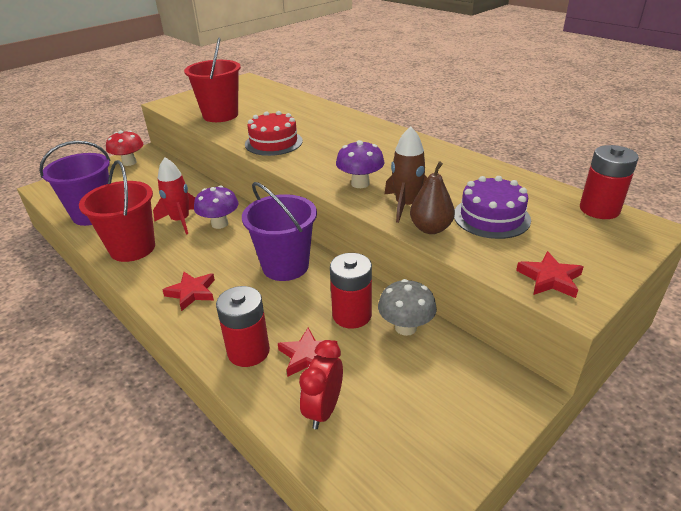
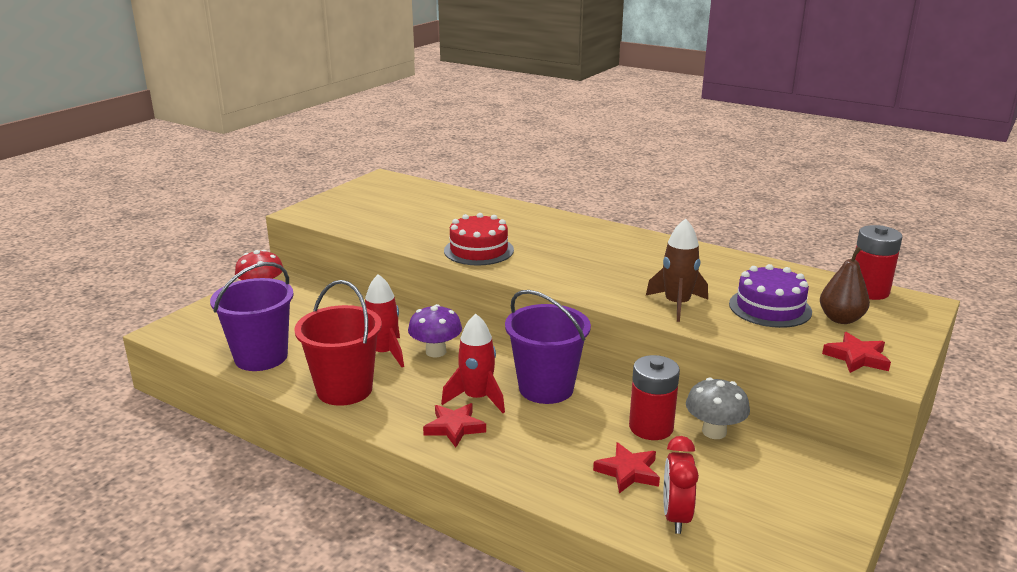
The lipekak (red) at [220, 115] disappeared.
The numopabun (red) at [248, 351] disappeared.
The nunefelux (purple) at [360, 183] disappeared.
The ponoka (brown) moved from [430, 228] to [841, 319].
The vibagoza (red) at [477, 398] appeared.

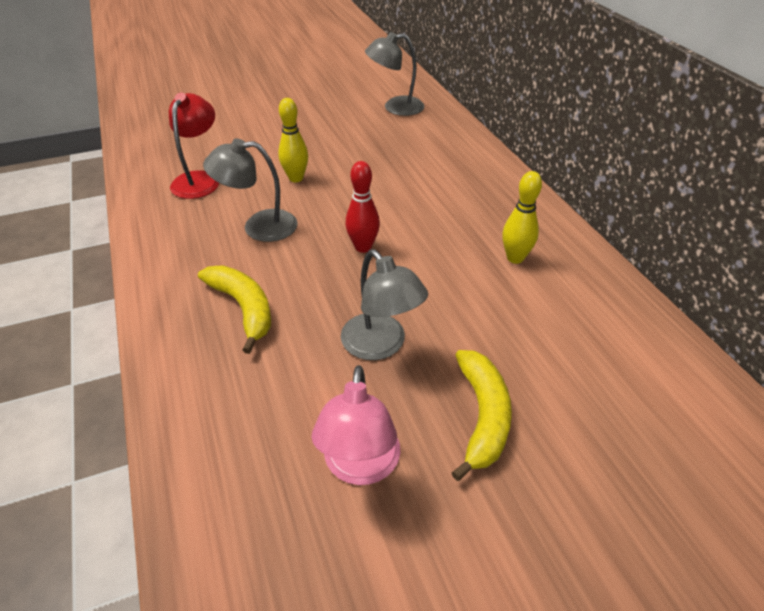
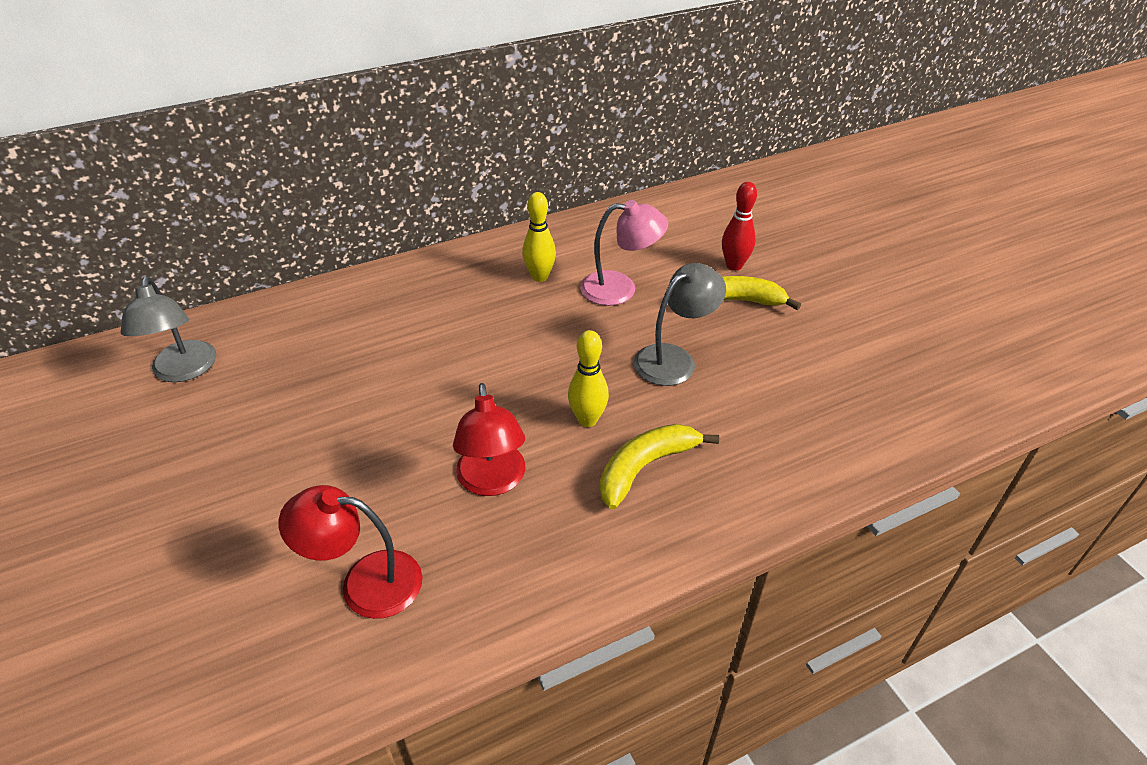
The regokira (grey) at [259, 226] became the regokira (red) at [492, 481].
The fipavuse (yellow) moved from [296, 178] to [587, 419].
The regokira (pink) moved from [360, 467] to [620, 289].
The fipavuse (red) moved from [363, 247] to [734, 265].

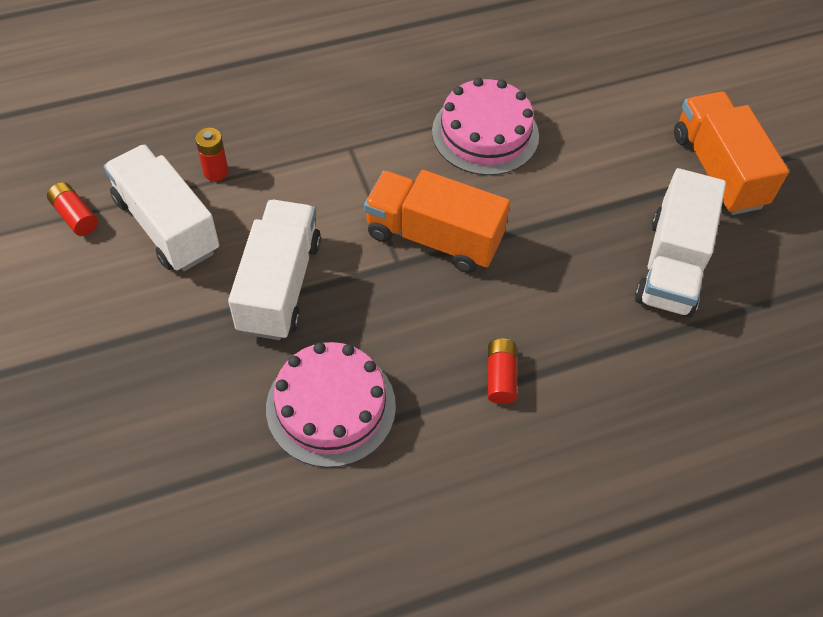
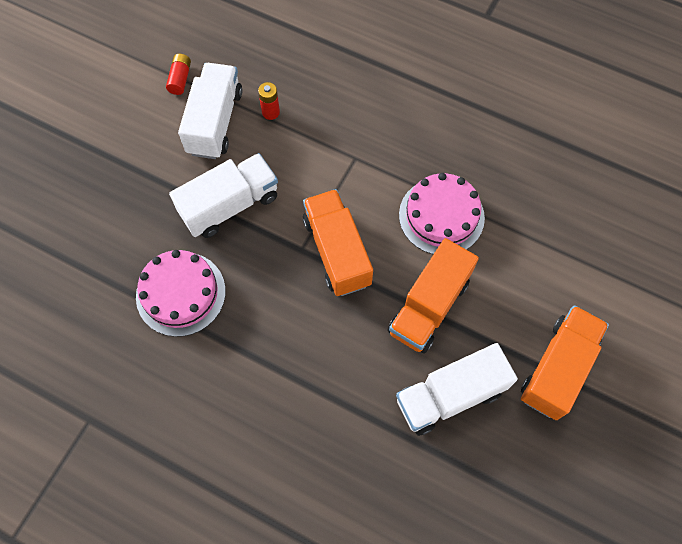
The numopabun (red) at [500, 377] disappeared.
The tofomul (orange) at [429, 306] appeared.

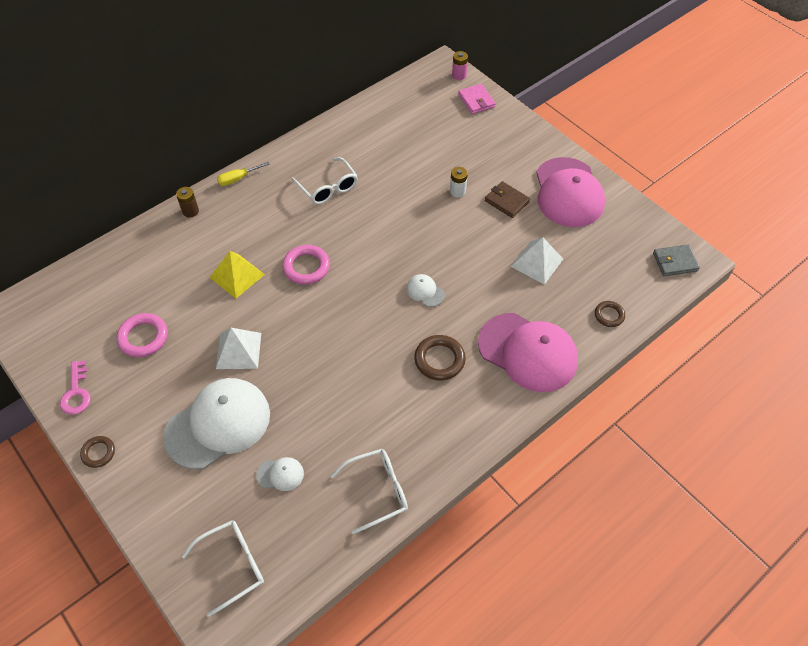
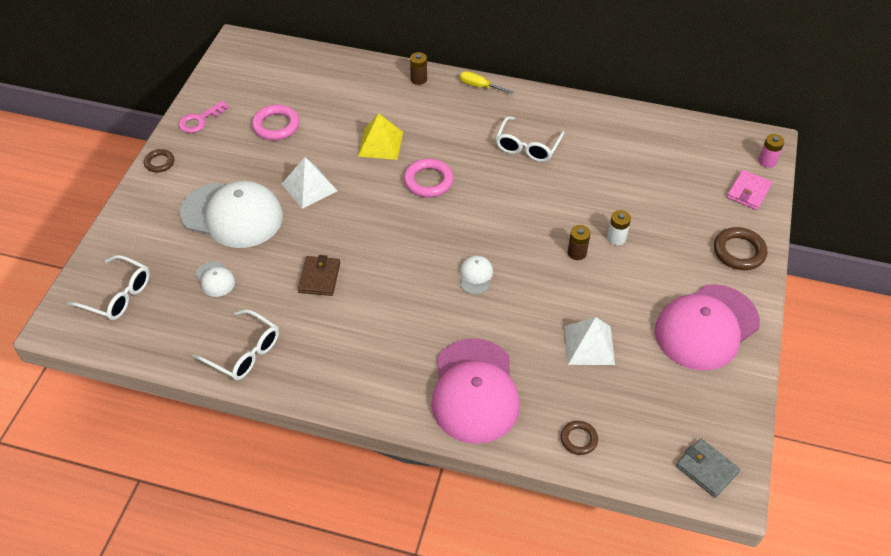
The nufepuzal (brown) moved from [439, 360] to [739, 251].
The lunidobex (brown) moved from [506, 201] to [319, 278].
The numopabun (brown) at [577, 253] appeared.

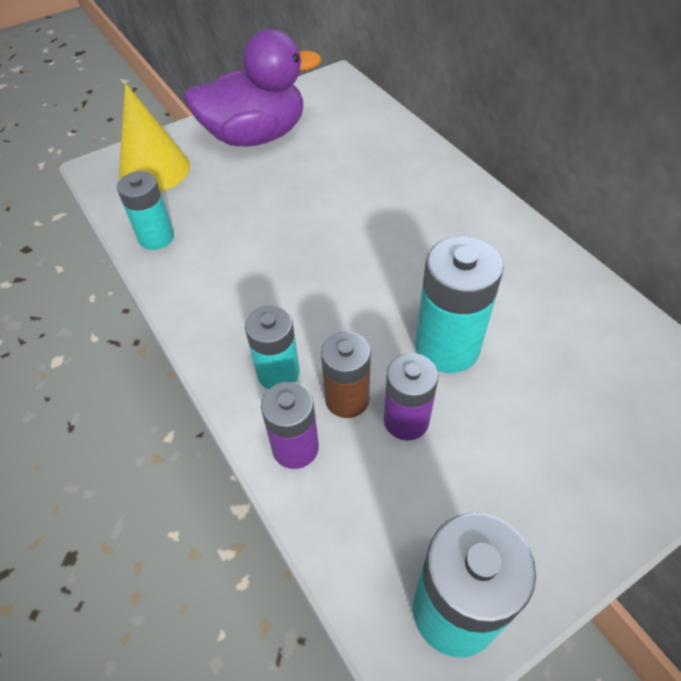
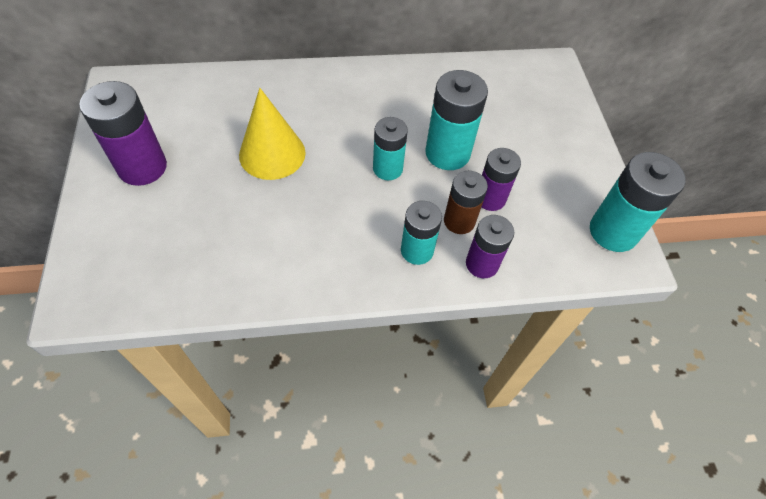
The numopabun (turquoise) moved from [156, 237] to [387, 169].
The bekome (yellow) moved from [154, 169] to [272, 153].
The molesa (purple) at [255, 136] was replaced by the numopabun (purple) at [142, 167].

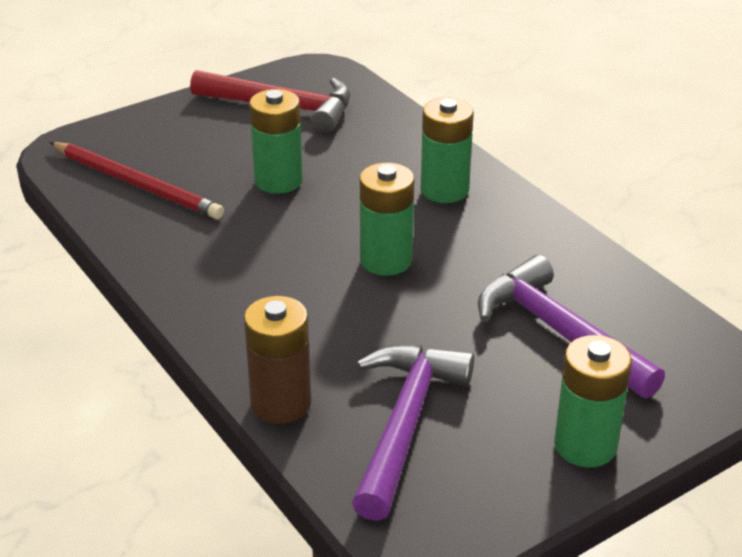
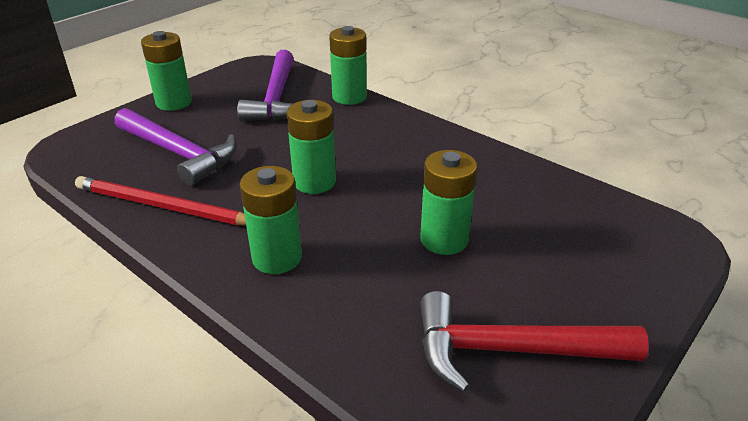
The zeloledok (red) moved from [137, 184] to [163, 206].
The numopabun (brown) at [281, 404] became the numopabun (green) at [349, 97].

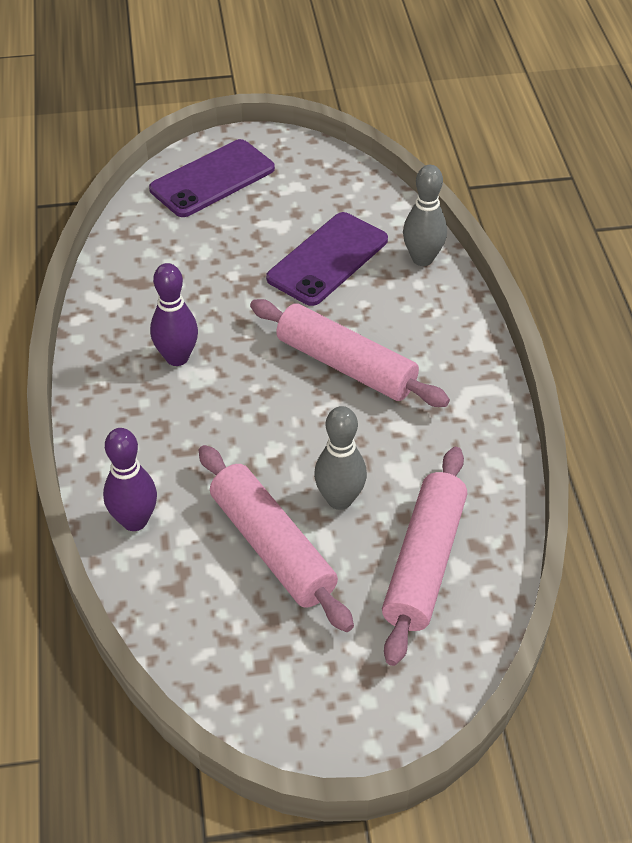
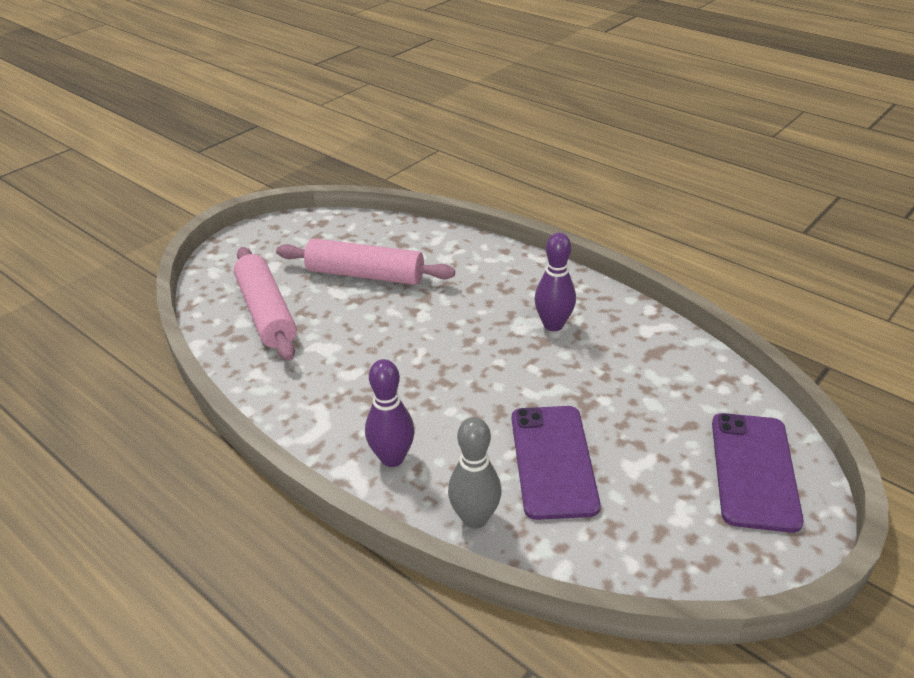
The fipavuse (purple) moved from [134, 521] to [392, 458].
The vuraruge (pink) at [346, 365] disappeared.
The fipavuse (grey) at [339, 499] disappeared.

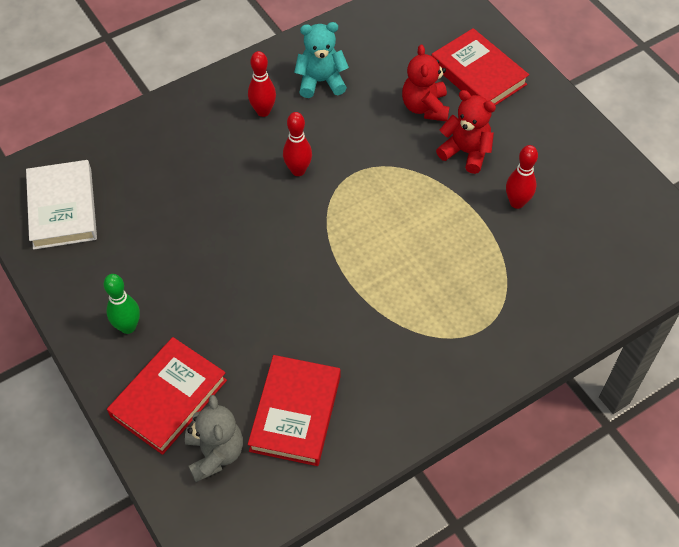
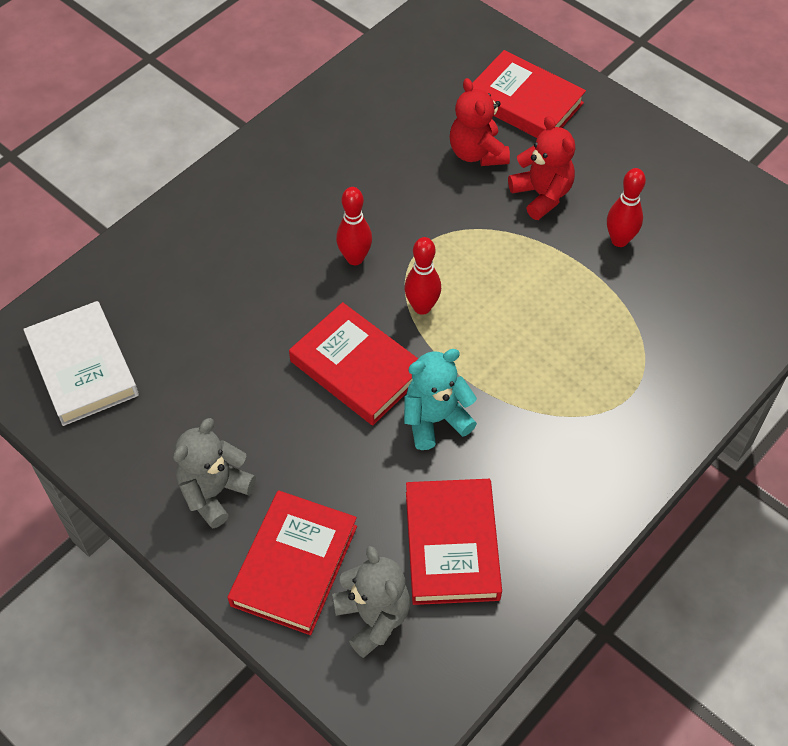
The fipavuse (green) at [128, 327] was replaced by the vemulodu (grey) at [214, 492].
The fipavuse (red) moved from [263, 111] to [422, 307].
The vemulodu (turquoise) moved from [321, 81] to [435, 419].
The vemulodu (red) at [466, 152] turned 45 degrees clockwise.
The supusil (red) at [357, 368] appeared.

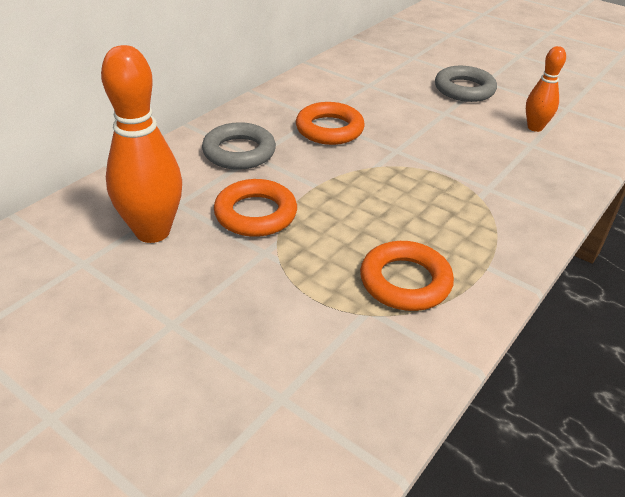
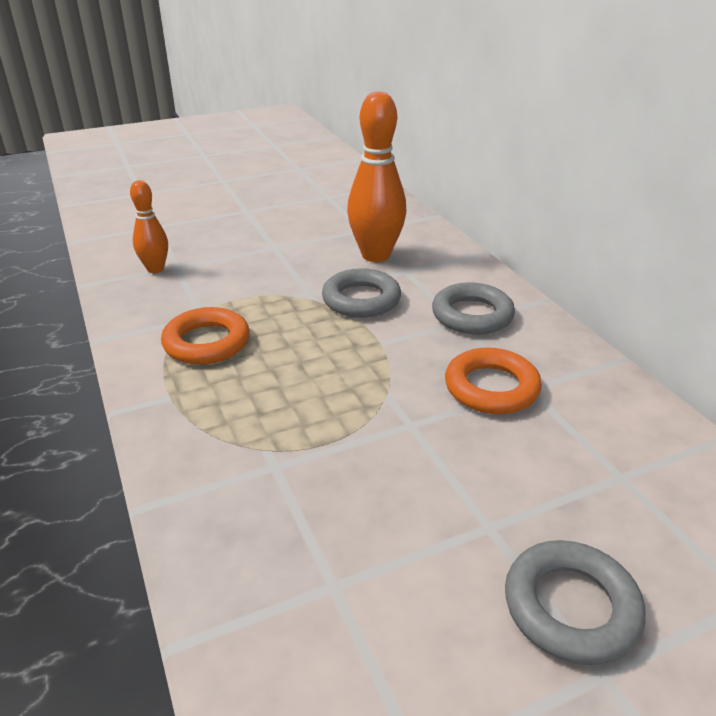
The nufepuzal (orange) at [255, 214] became the nufepuzal (grey) at [361, 300].
The fipavuse (orange) moved from [535, 127] to [155, 269].

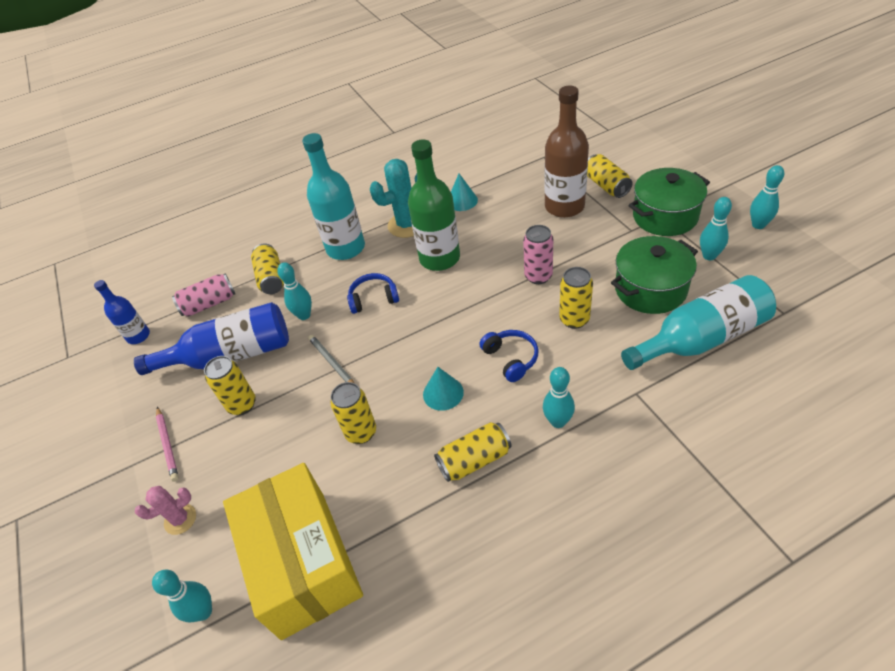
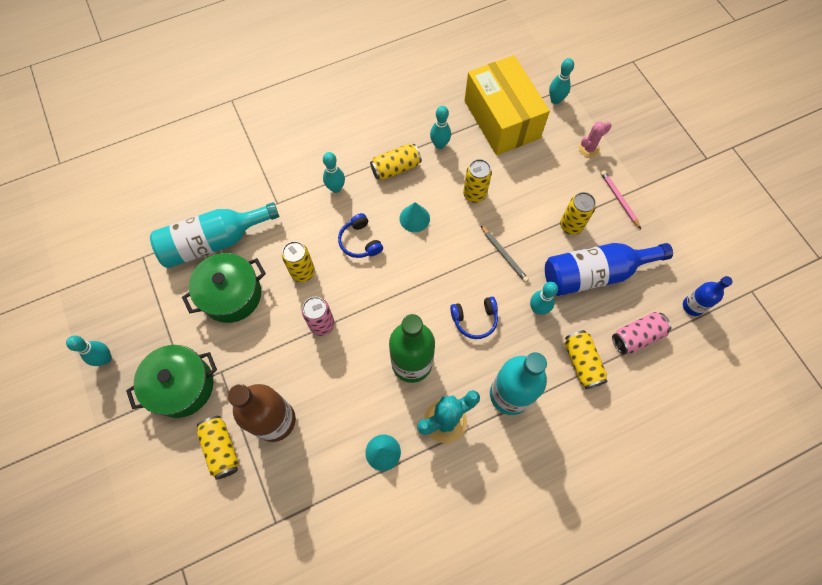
The fipavuse (turquoise) moved from [709, 256] to [439, 145].

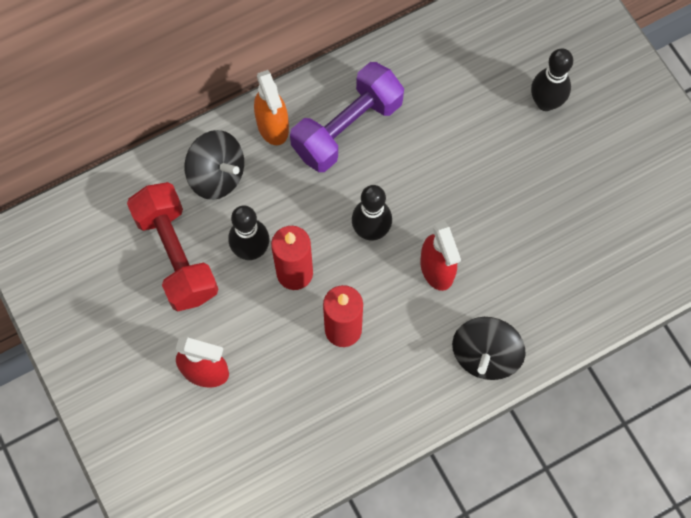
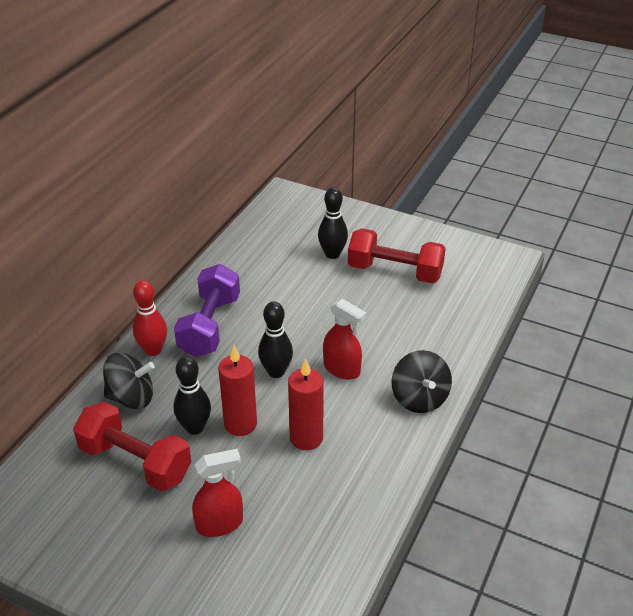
The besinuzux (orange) at [273, 126] was replaced by the fipavuse (red) at [153, 350].
The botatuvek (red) at [395, 272] appeared.

